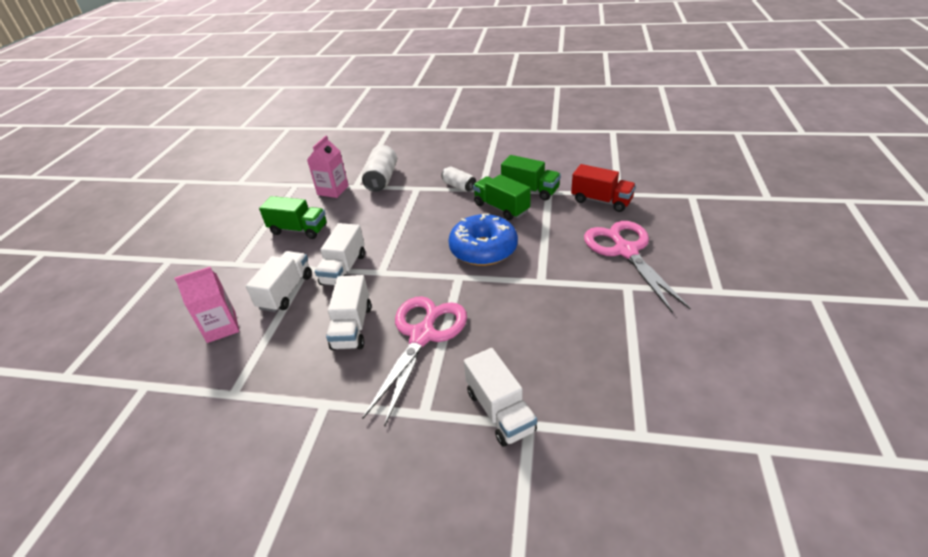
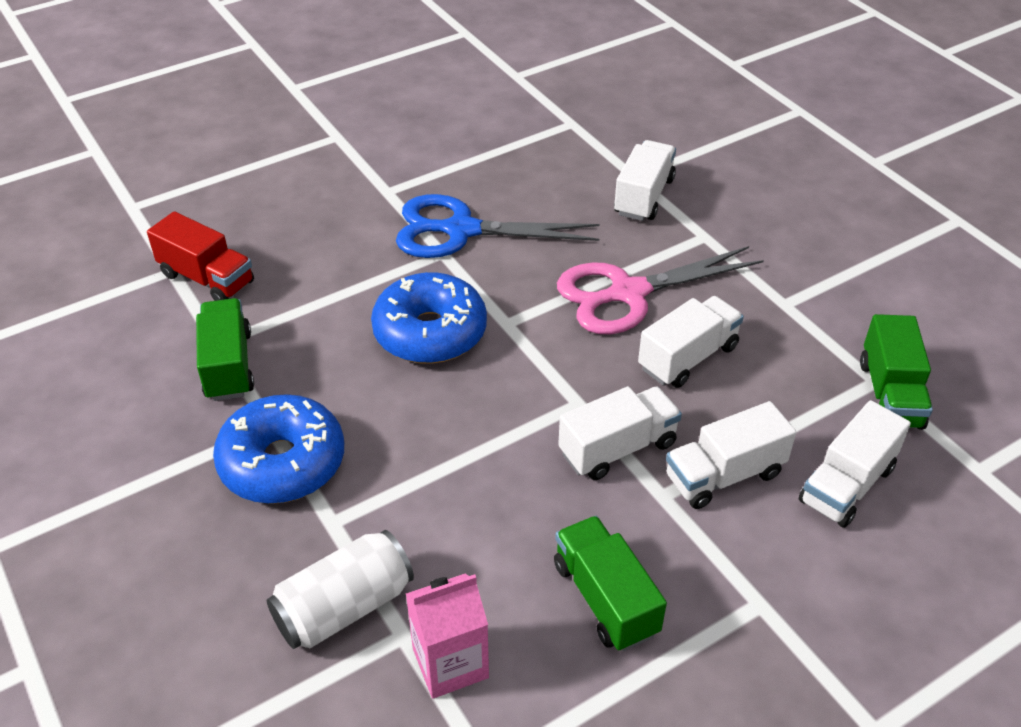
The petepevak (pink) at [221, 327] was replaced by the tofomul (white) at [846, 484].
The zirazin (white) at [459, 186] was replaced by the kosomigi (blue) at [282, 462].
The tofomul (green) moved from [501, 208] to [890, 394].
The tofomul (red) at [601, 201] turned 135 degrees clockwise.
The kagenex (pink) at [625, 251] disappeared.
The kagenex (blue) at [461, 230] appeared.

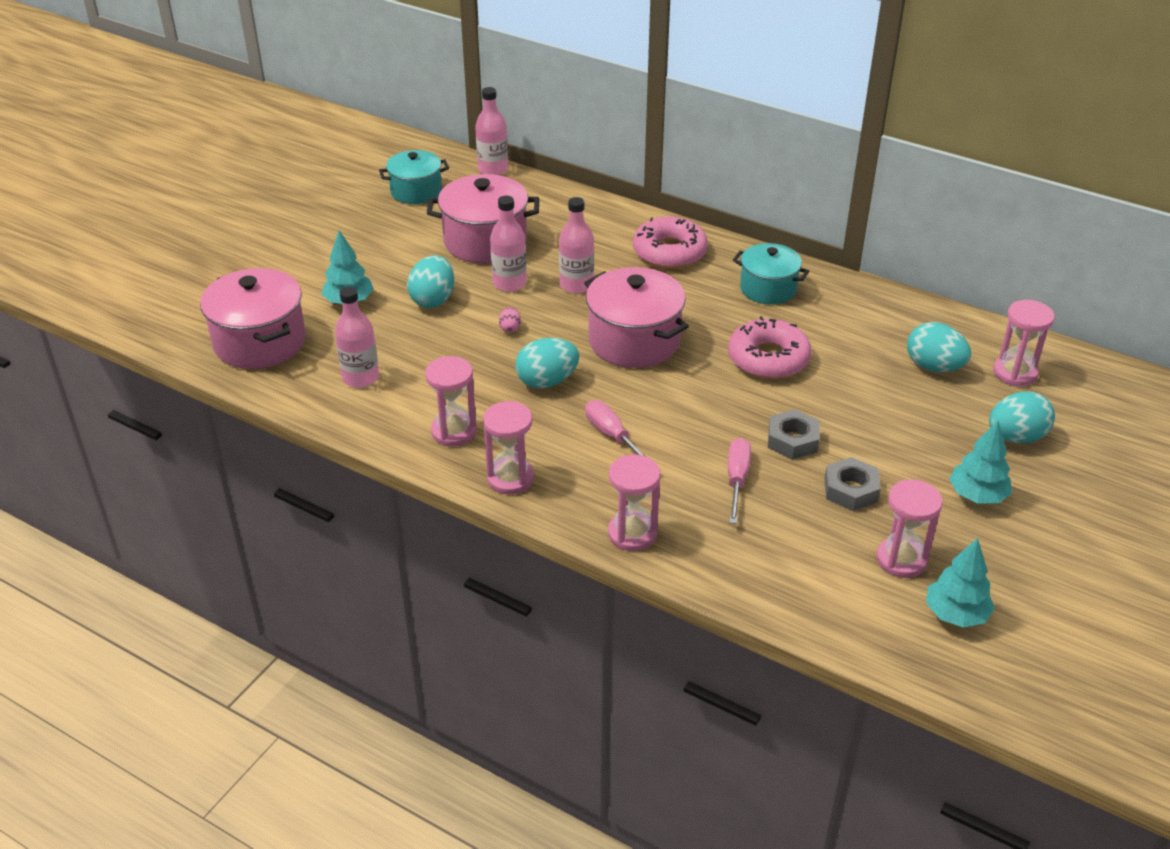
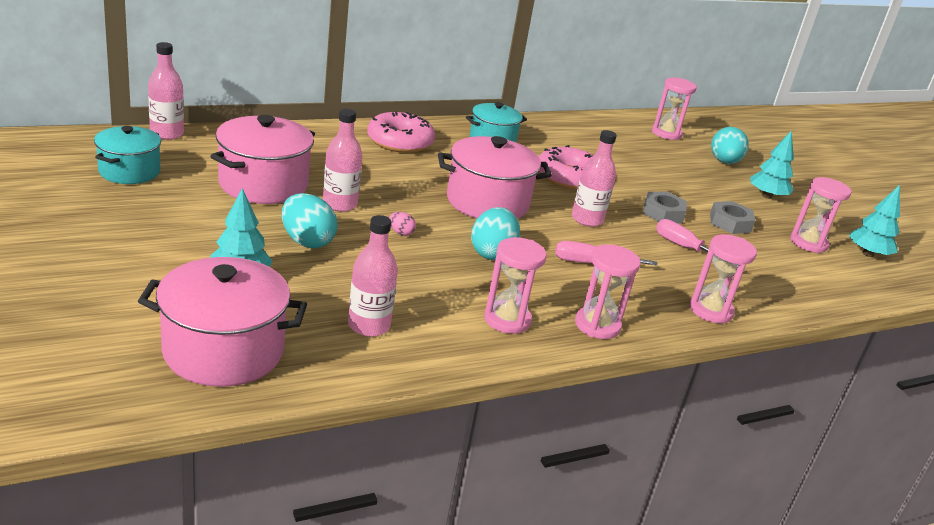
The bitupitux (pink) moved from [576, 285] to [587, 219].
The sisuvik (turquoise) at [934, 367] disappeared.

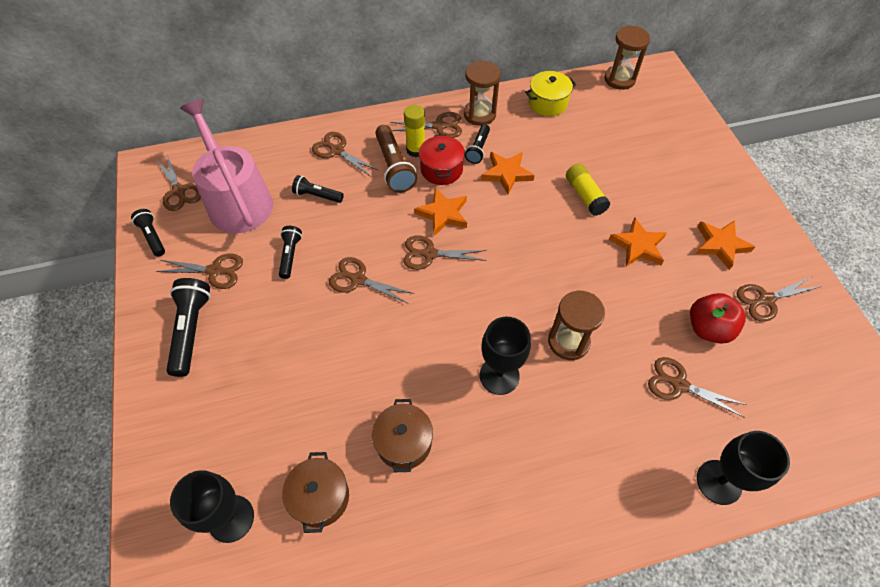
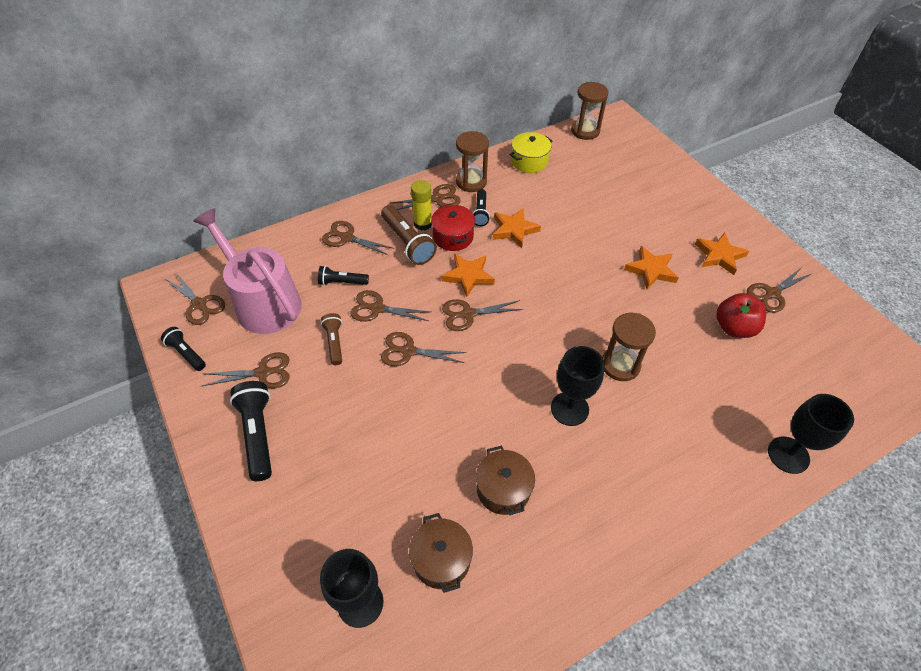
The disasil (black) at [290, 255] became the disasil (brown) at [334, 342].
The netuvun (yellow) at [585, 195] disappeared.
The kagenex (brown) moved from [679, 384] to [377, 308].

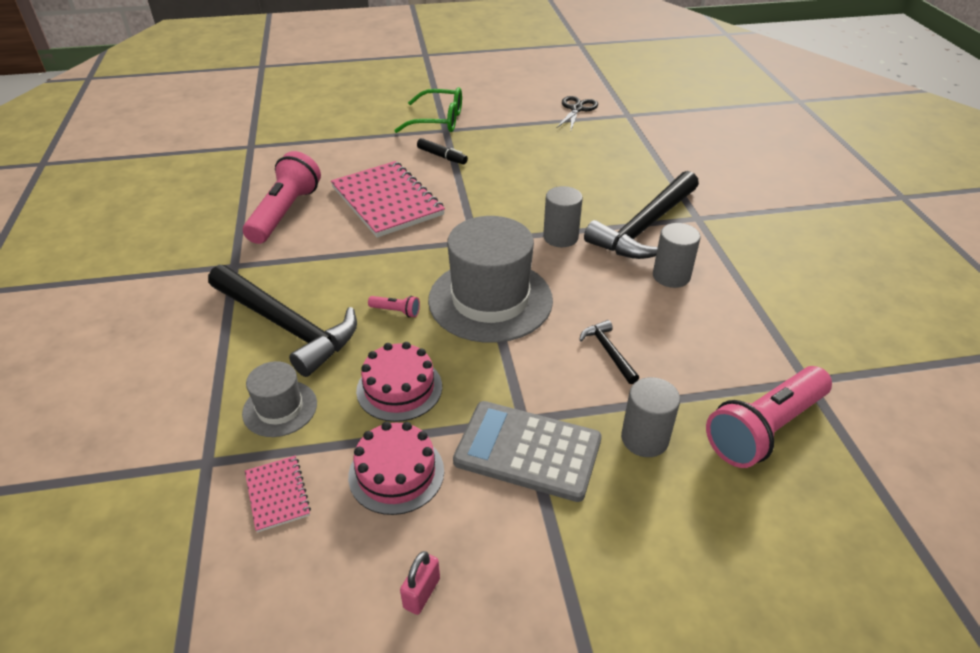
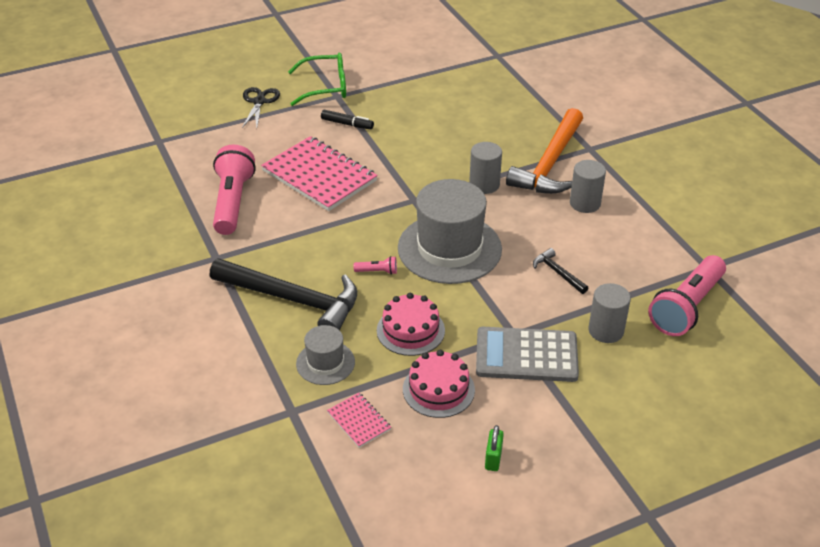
The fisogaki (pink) at [422, 593] became the fisogaki (green) at [493, 458].
The kagenex (black) moved from [577, 109] to [259, 102].
The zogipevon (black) at [645, 227] became the zogipevon (orange) at [550, 164].

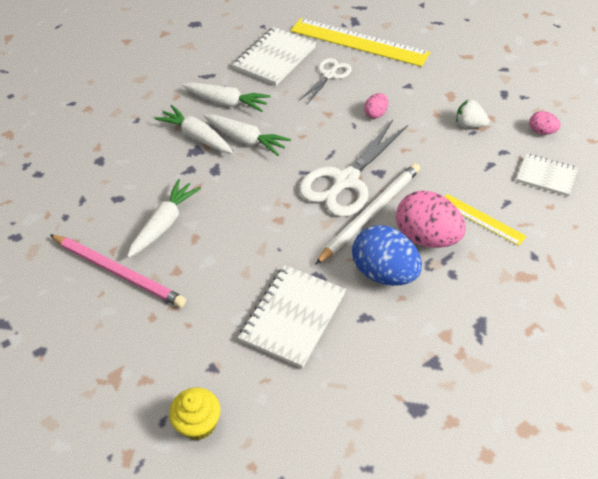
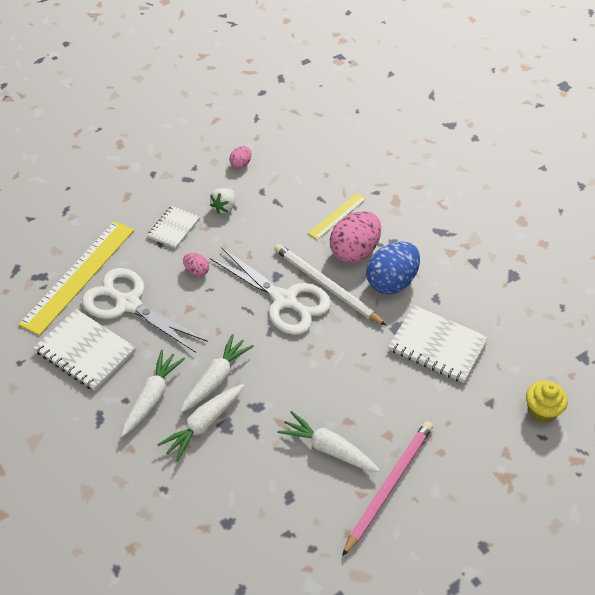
The kagenex (white) at [329, 75] changed to 1.78 times the size.
The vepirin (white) moved from [546, 176] to [174, 228].

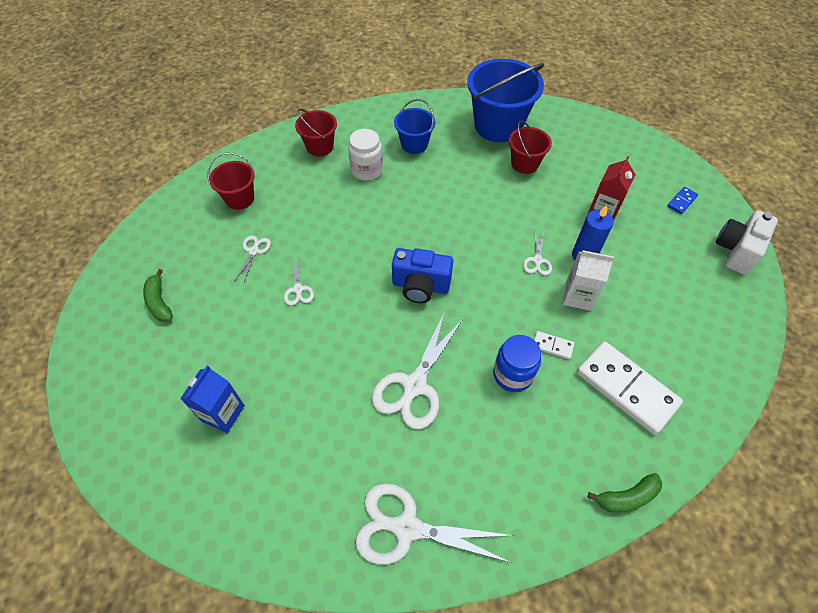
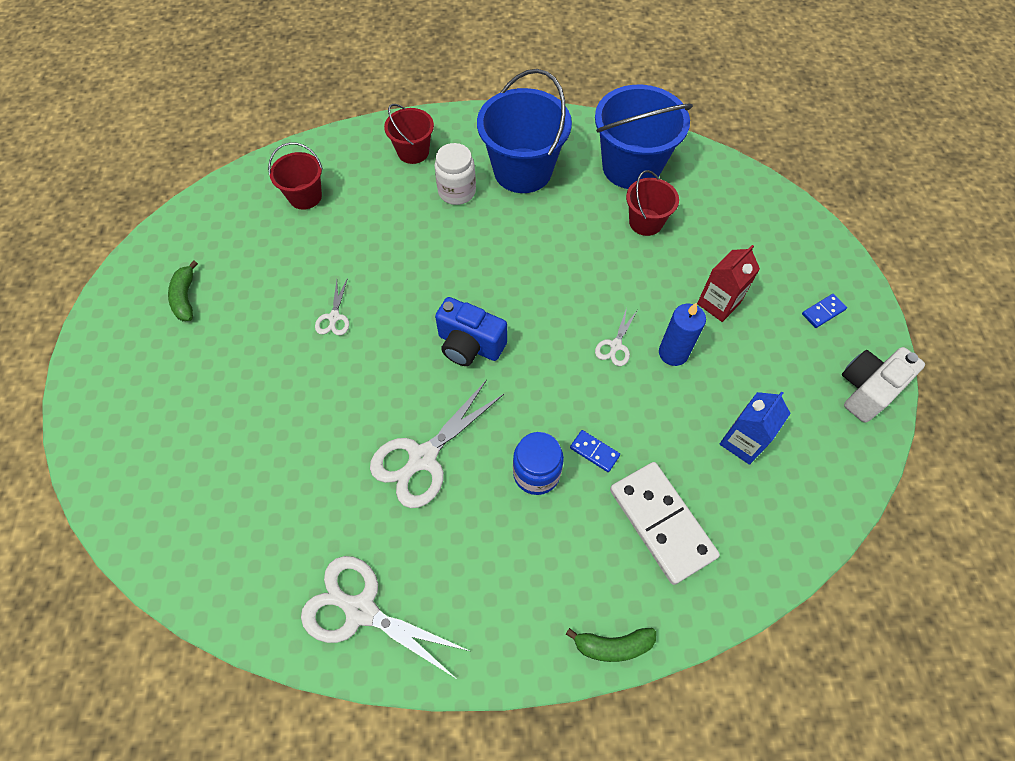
The petepevak (blue) moved from [223, 413] to [742, 442].
The kagenex (white) at [254, 251] disappeared.
The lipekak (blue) at [414, 144] changed to 1.82 times the size.
The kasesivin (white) at [552, 346] became the kasesivin (blue) at [594, 451].
The petepevak (white) at [577, 296] disappeared.

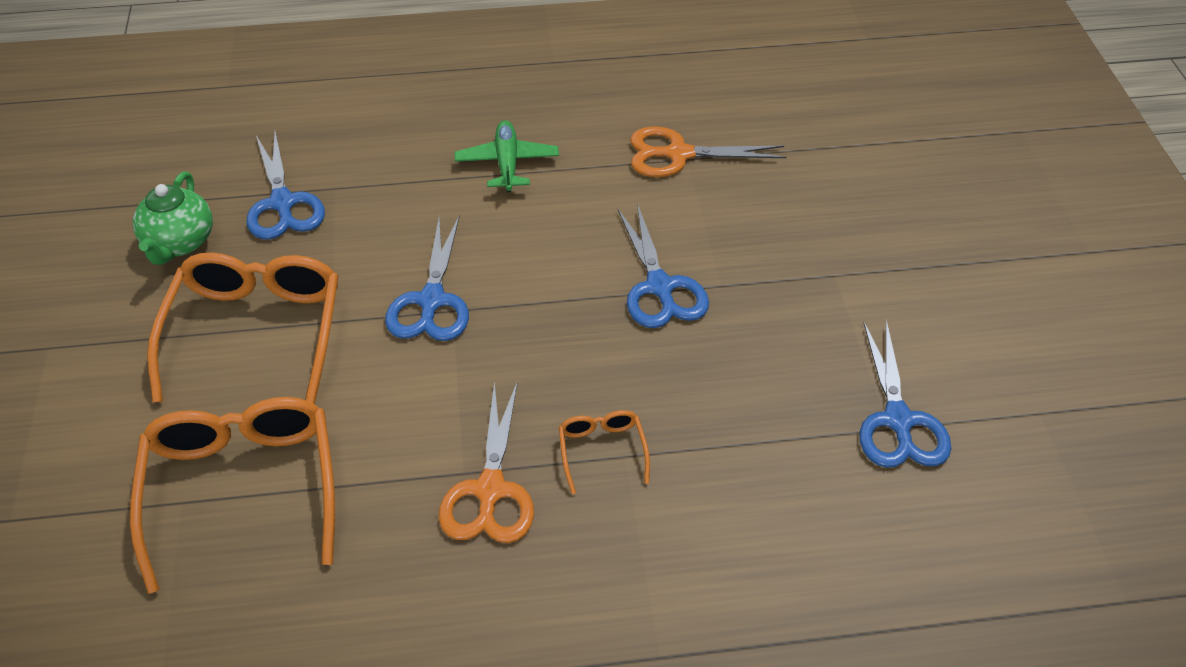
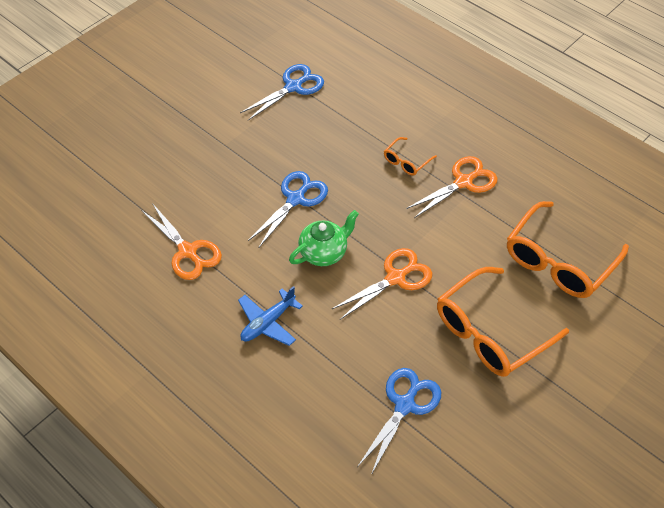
The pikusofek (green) moved from [179, 243] to [324, 252].
The kagenex (blue) at [431, 301] became the kagenex (orange) at [395, 278].
The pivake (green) at [507, 163] became the pivake (blue) at [268, 323].

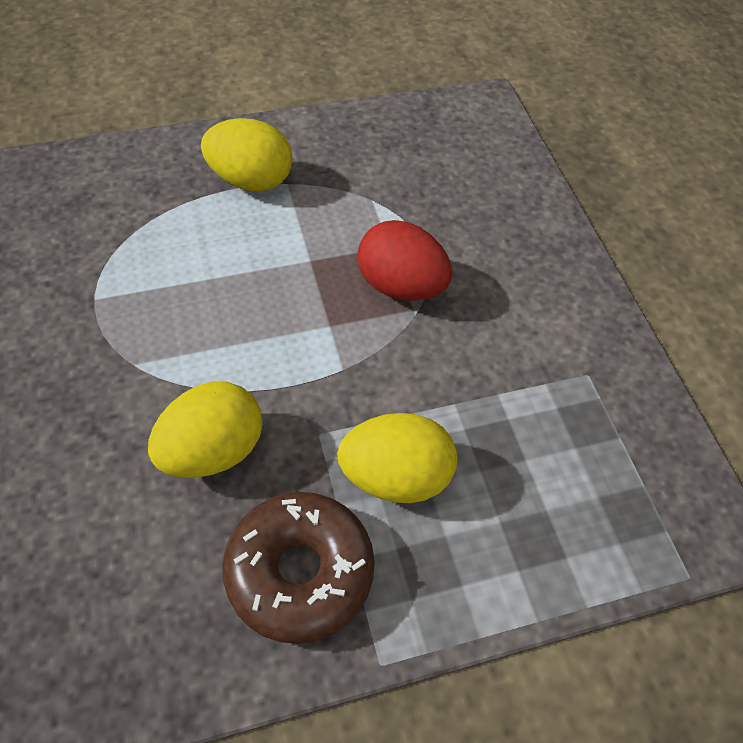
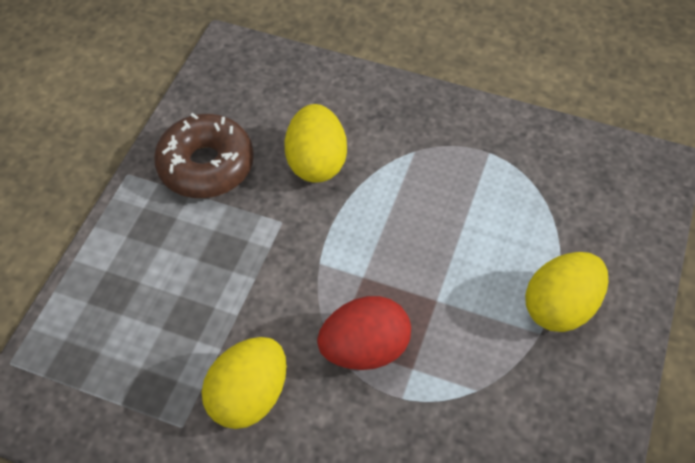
The sisuvik (yellow) moved from [395, 476] to [249, 396].

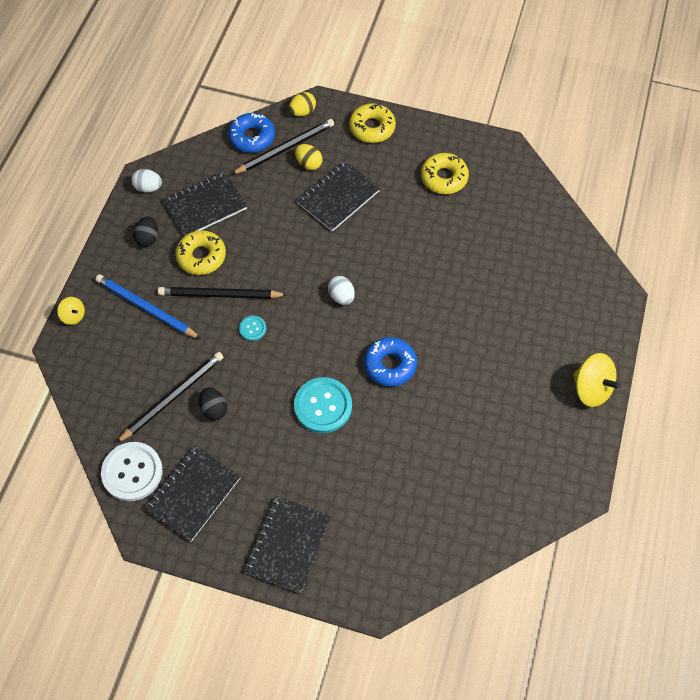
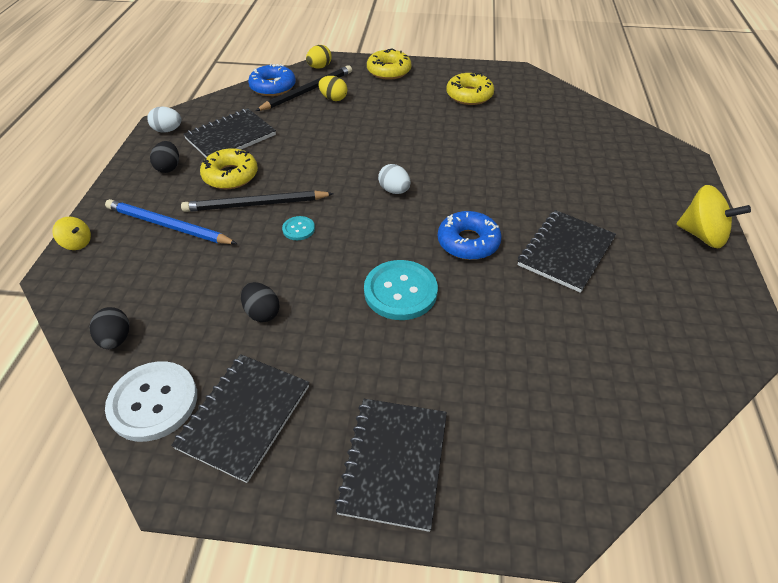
The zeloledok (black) at [172, 397] disappeared.
The vepirin (black) moved from [338, 197] to [566, 252].
The sisuvik (black) at [116, 339] appeared.

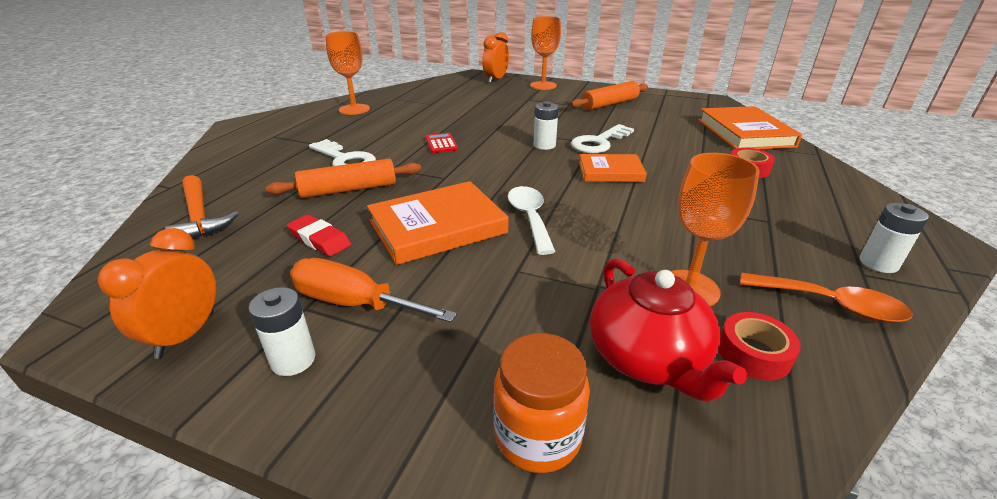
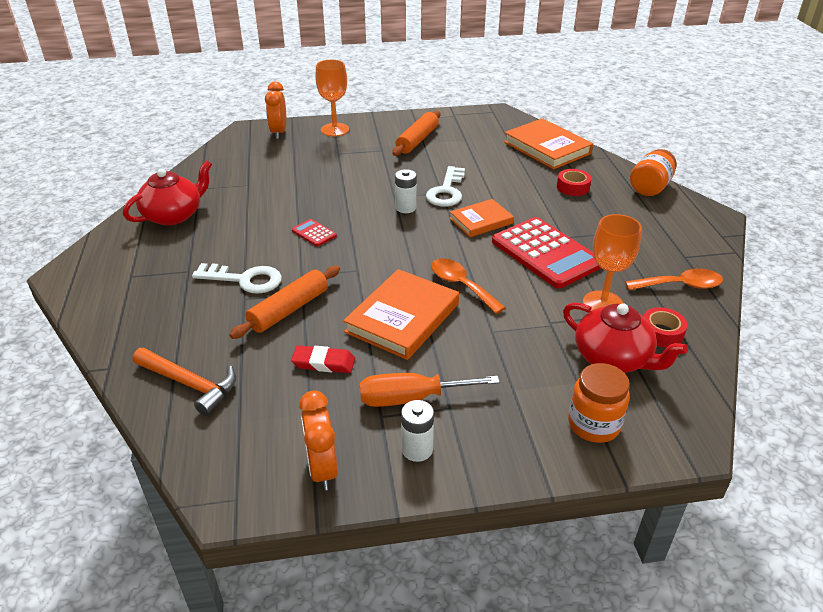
The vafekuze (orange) at [354, 109] was replaced by the pikusofek (red) at [174, 215].
The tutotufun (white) at [530, 218] became the tutotufun (orange) at [461, 285].
The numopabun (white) at [878, 263] disappeared.
The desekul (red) at [546, 253] appeared.
The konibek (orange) at [650, 187] appeared.

